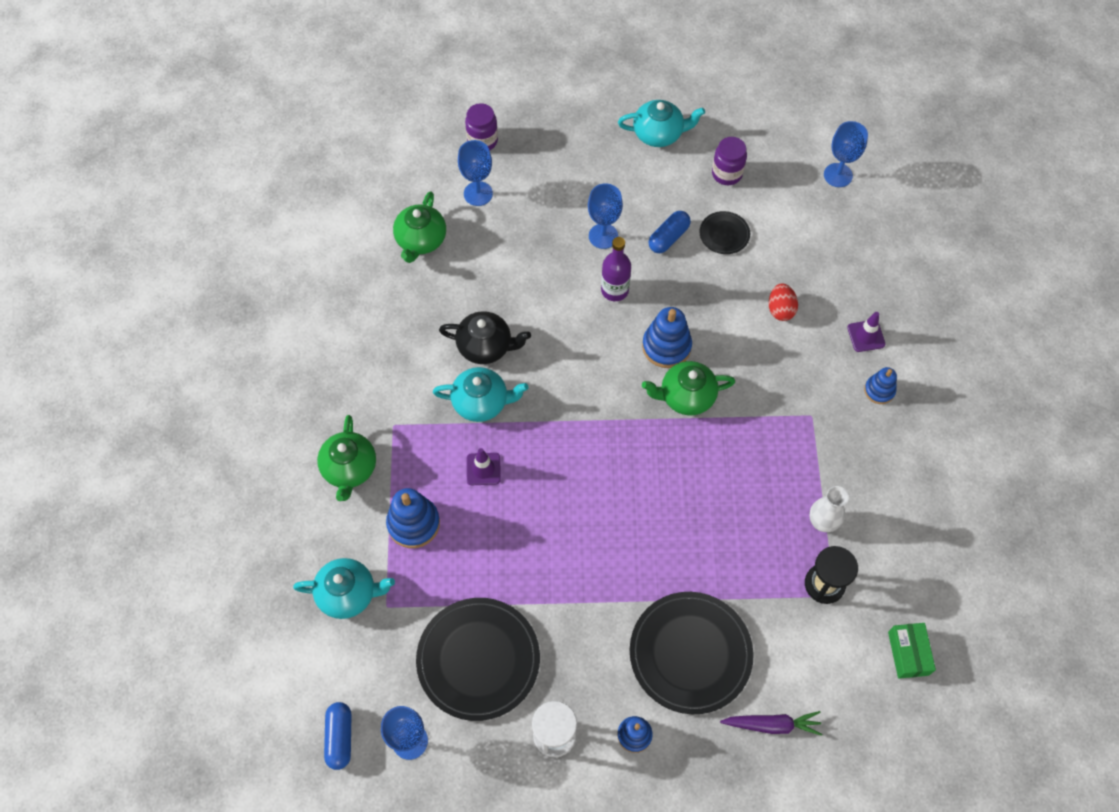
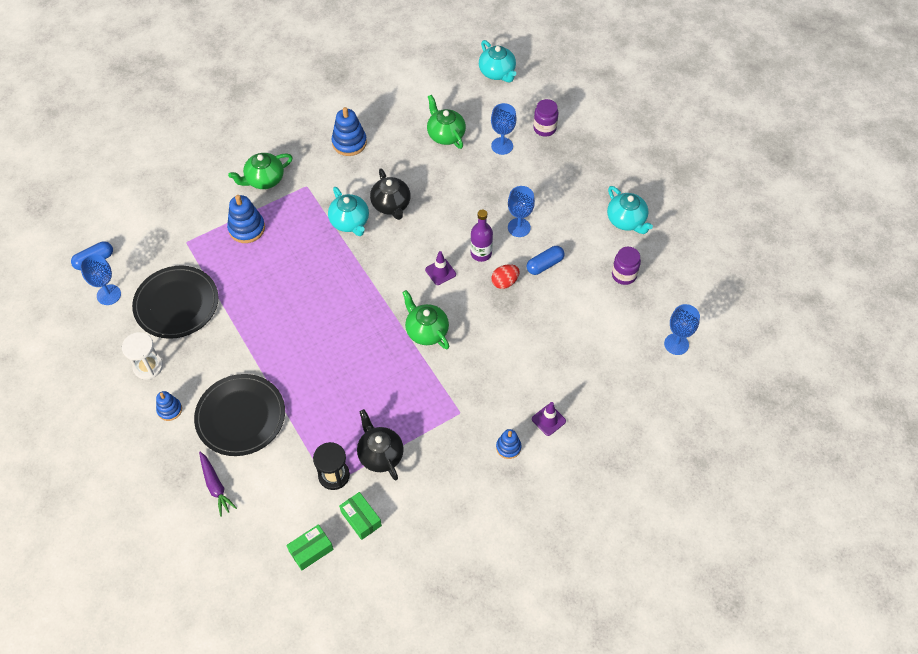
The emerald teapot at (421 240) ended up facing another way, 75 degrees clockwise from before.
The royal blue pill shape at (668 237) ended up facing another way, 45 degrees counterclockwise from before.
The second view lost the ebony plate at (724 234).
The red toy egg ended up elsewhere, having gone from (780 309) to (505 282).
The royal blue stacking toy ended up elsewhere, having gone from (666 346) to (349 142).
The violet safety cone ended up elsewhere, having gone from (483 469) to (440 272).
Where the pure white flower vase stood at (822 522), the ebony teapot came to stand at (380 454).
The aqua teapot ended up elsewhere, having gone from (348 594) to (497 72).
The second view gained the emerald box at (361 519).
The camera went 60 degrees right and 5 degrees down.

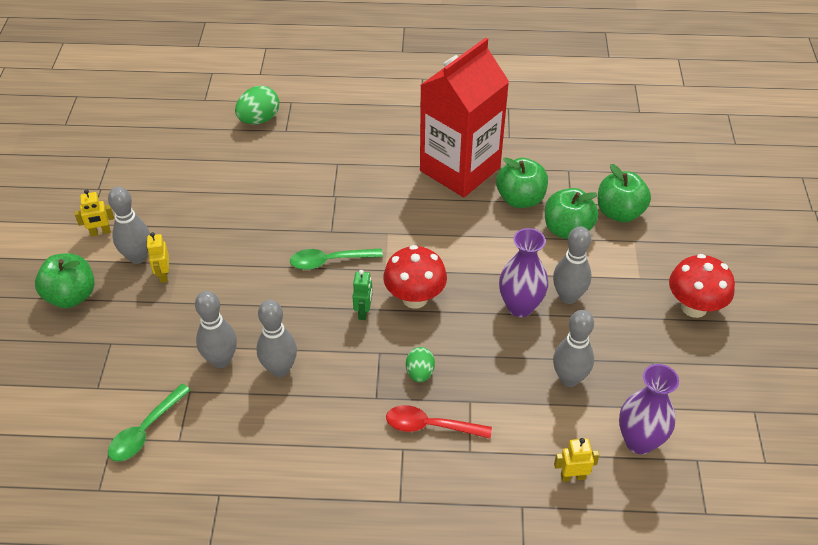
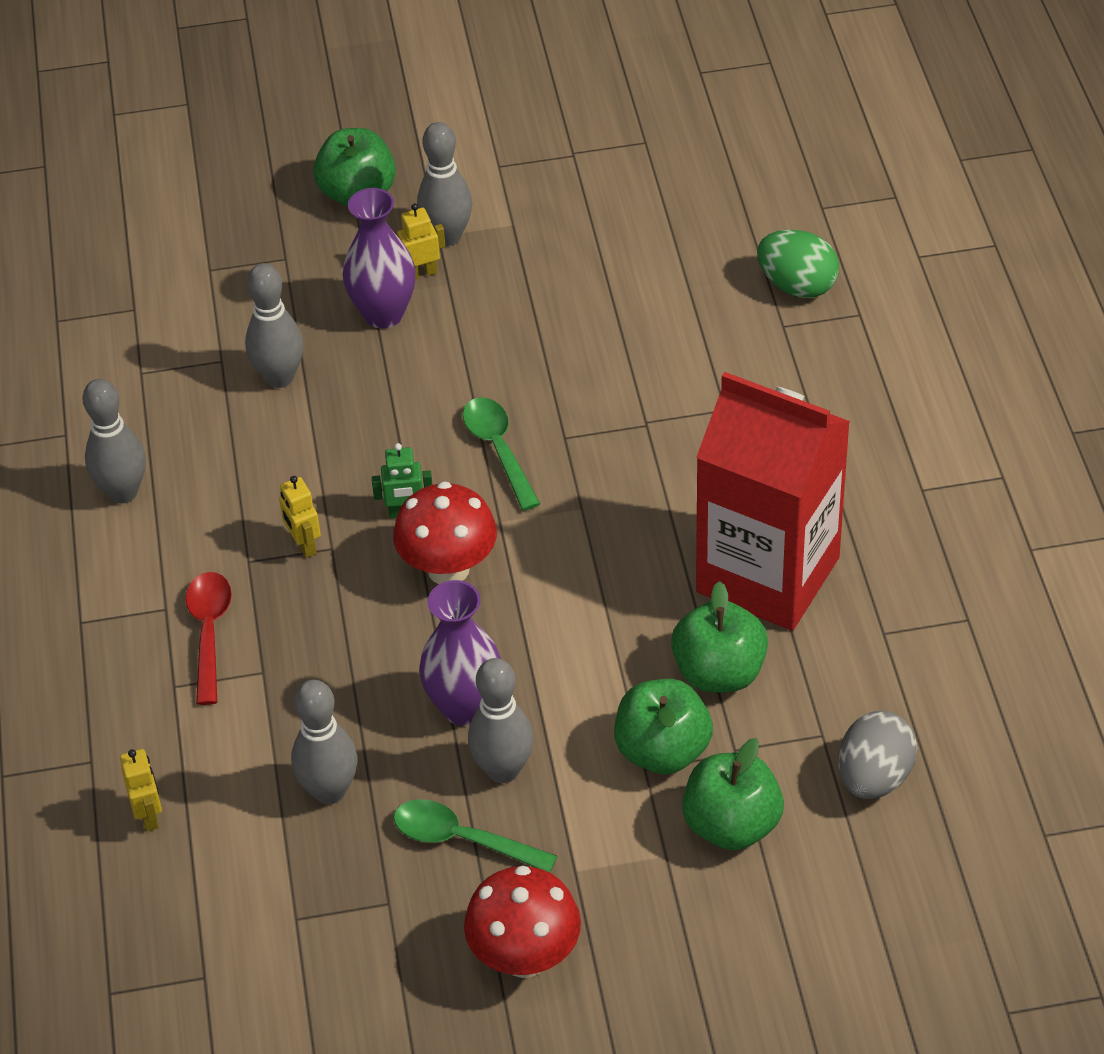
The golden robot ended up elsewhere, having gone from (100 232) to (304 545).
The ash-grey tenpin ended up elsewhere, having gone from (280 369) to (123 492).
The second view lost the emerald toy egg at (420 373).
The violet flower vase ended up elsewhere, having gone from (639 441) to (383 314).
The emerald teaspoon ended up elsewhere, having gone from (145 431) to (462 839).
The second view gained the ash-grey toy egg at (874 777).
The camera went 80 degrees right and 0 degrees up.

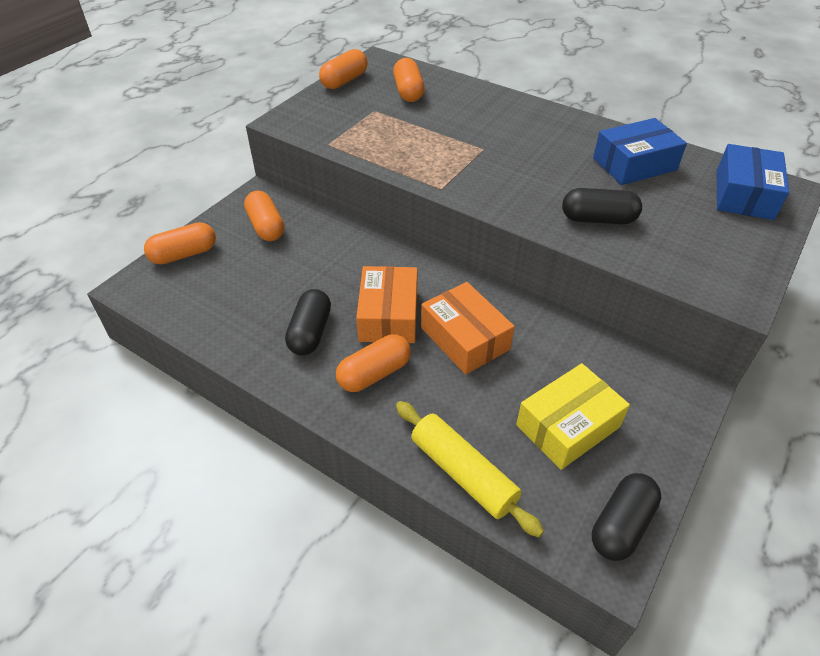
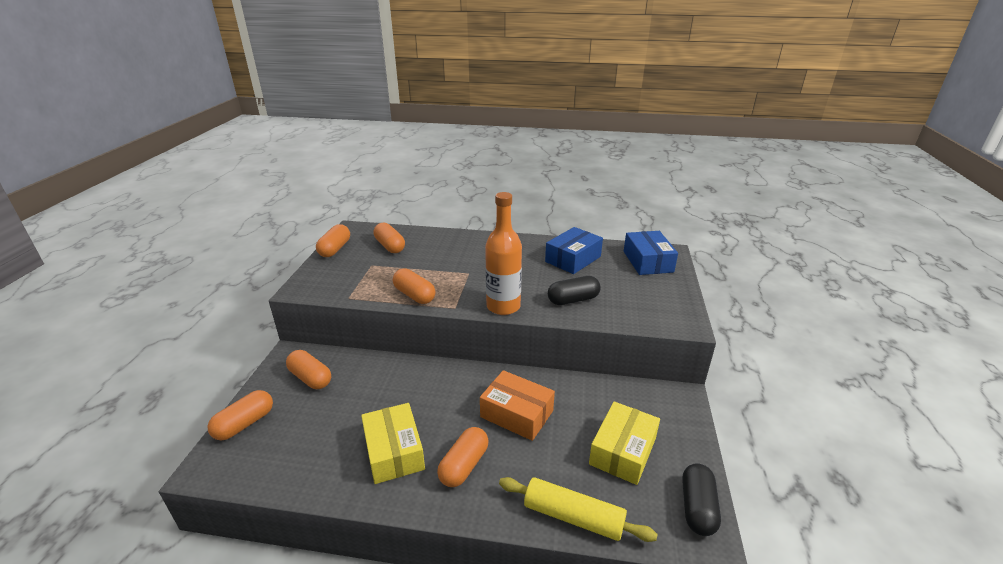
The second view lost the orange box at (388 315).
Where the ebony pill shape stood at (310 332), the golden box came to stand at (394 451).
The second view gained the orange flask at (503 306).
The second view gained the orange pill shape at (414 295).
The camera went 25 degrees left and 15 degrees down.

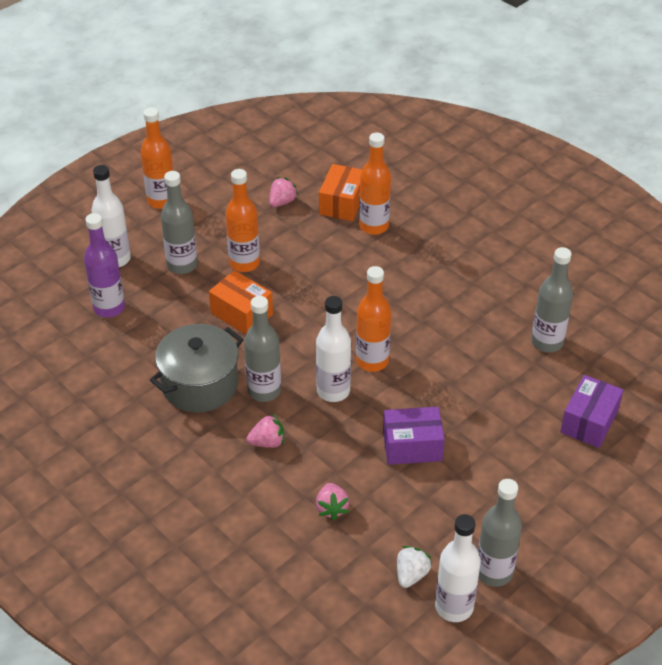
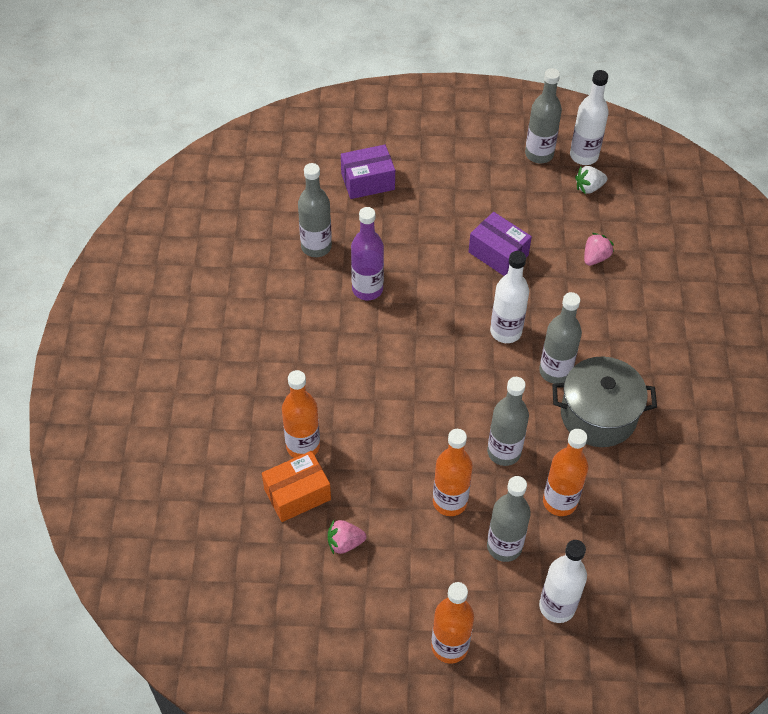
The violet flask ended up elsewhere, having gone from (109 308) to (367 289).
The orange flask ended up elsewhere, having gone from (372 361) to (559 501).
Where the orange box stood at (242 314), the ash-grey flask came to stand at (504 452).
The second view lost the pink toy strawberry at (267 442).
The camera went 135 degrees left and 10 degrees up.

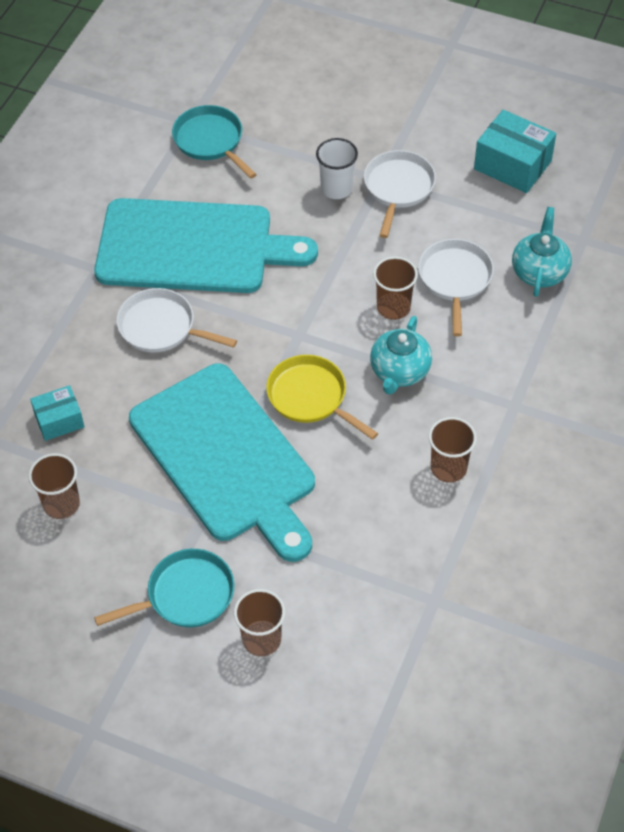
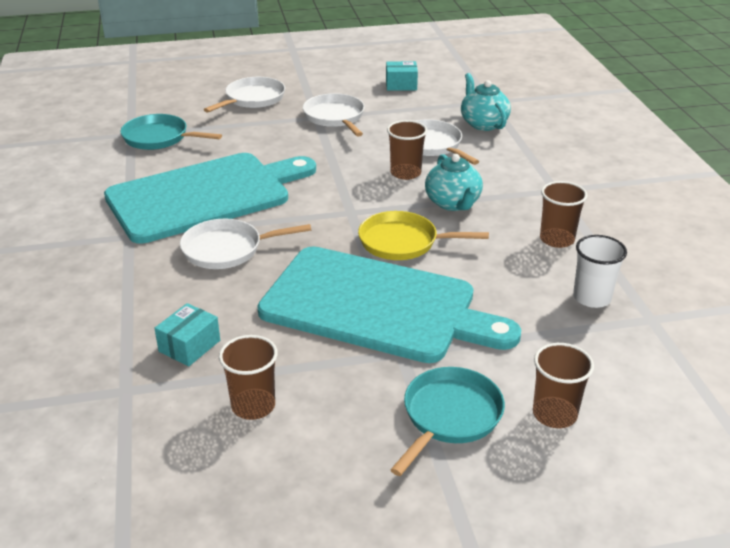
The size of the aqua box at (512 165) changed by a factor of 0.61.
The pure white tumbler ended up elsewhere, having gone from (336 188) to (592 298).
The second view gained the pure white frying pan at (252 99).
The camera went 35 degrees left and 20 degrees down.

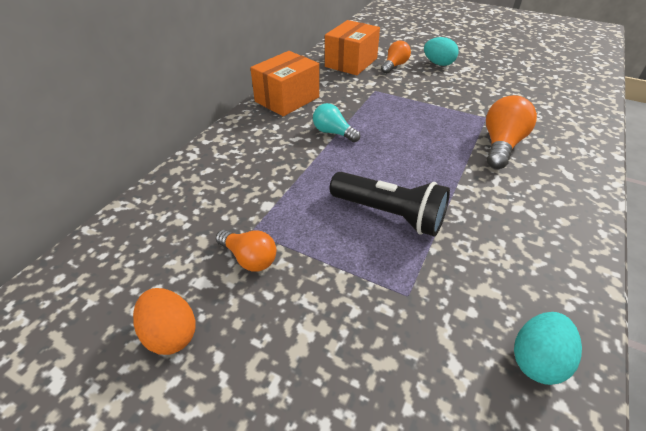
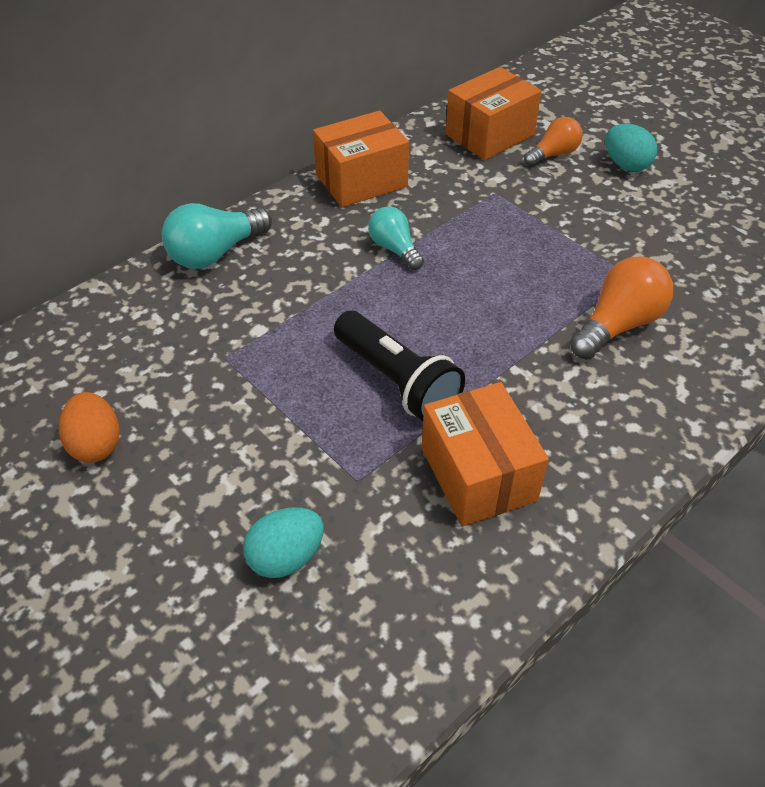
The second view lost the orange light bulb at (249 258).
The aqua toy egg ended up elsewhere, having gone from (537 360) to (286 557).
The second view gained the aqua light bulb at (215 253).
The second view gained the orange box at (478 474).
The camera went 20 degrees right and 5 degrees up.

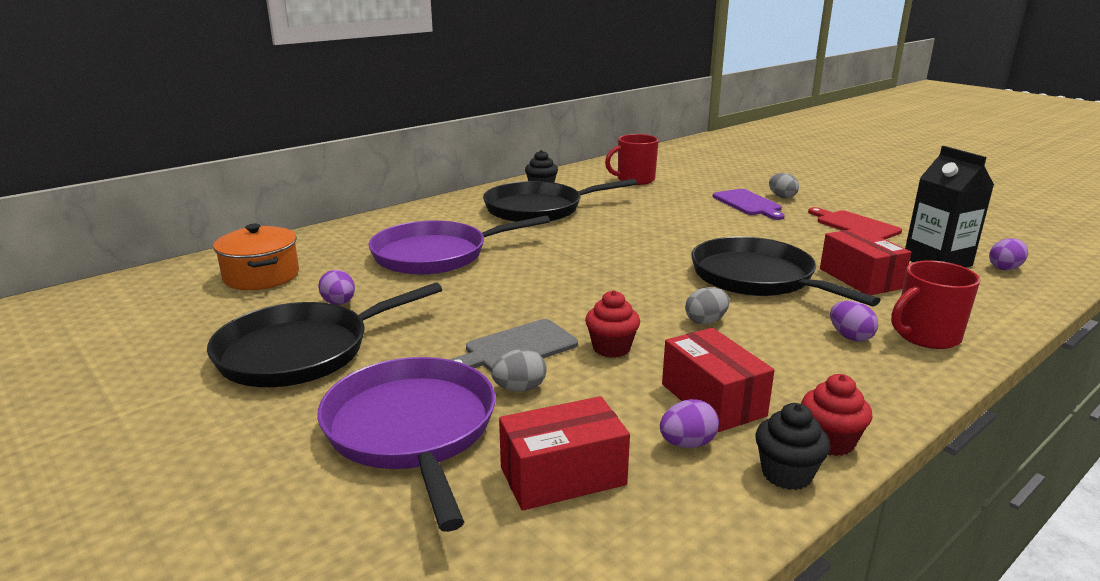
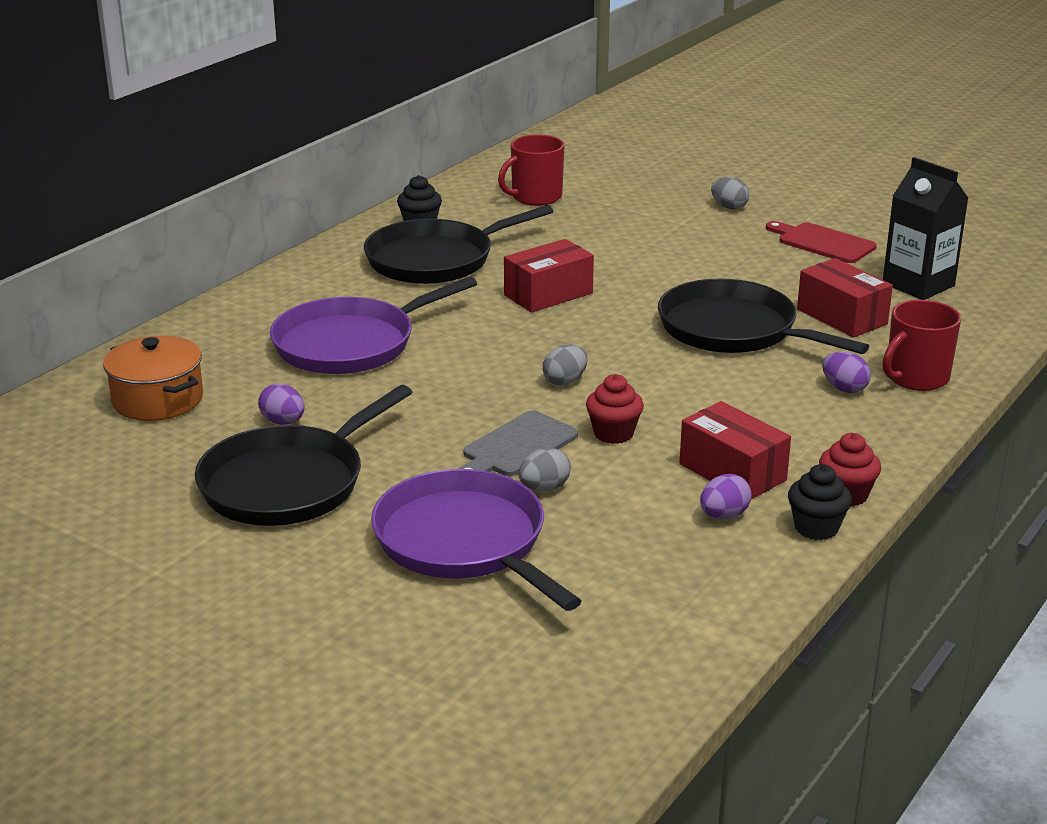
The second view lost the violet bread board at (748 204).
The second view lost the violet toy egg at (1005 268).
The ash-grey toy egg ended up elsewhere, having gone from (706 321) to (565 381).
The red box ended up elsewhere, having gone from (563 476) to (548 294).
The camera went 15 degrees left and 5 degrees up.

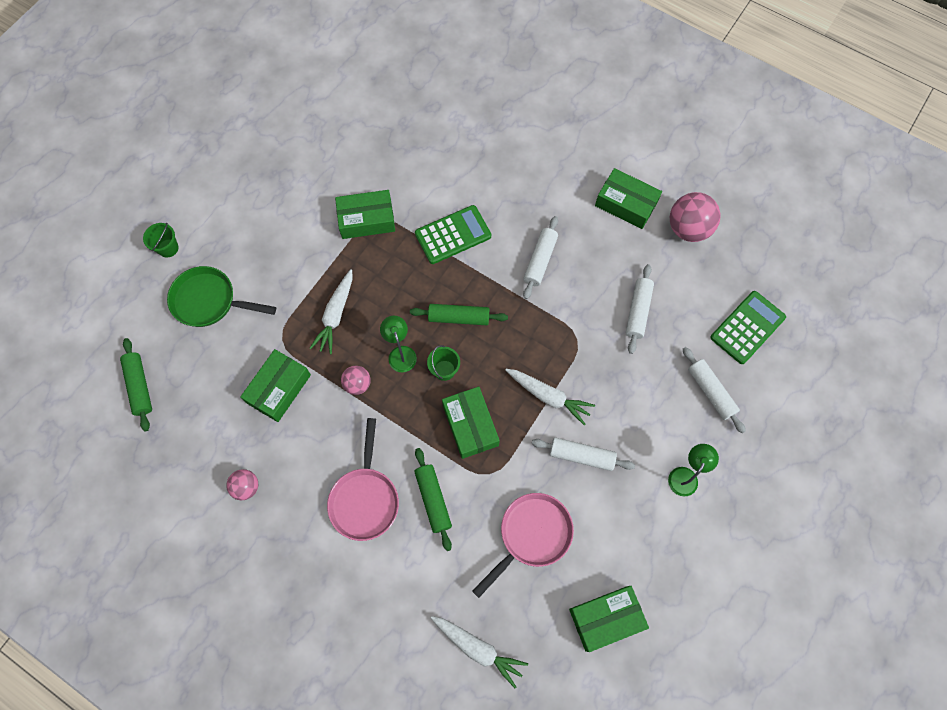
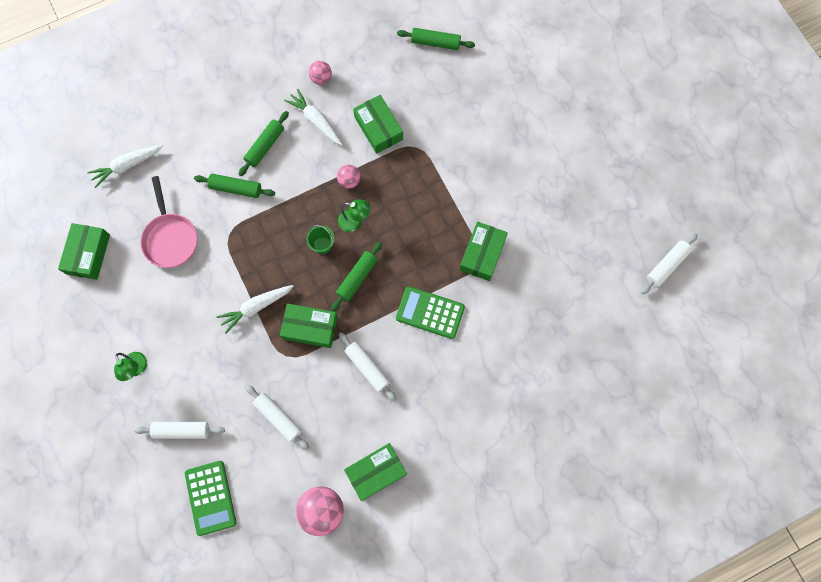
The emerald calculator at (453 235) ended up facing another way, 105 degrees clockwise from before.
The second view lost the emerald bucket at (168 248).
The second view lost the emerald frying pan at (209 301).
The pure white root vegetable ended up elsewhere, having gone from (336 315) to (316 120).
The emerald box ended up elsewhere, having gone from (470 425) to (310 328).
Where the pink frying pan stood at (365 499), the emerald rolling pin came to stand at (265 146).
The pure white rolling pin ended up elsewhere, having gone from (581 456) to (667 265).
The camera went 120 degrees right and 5 degrees up.

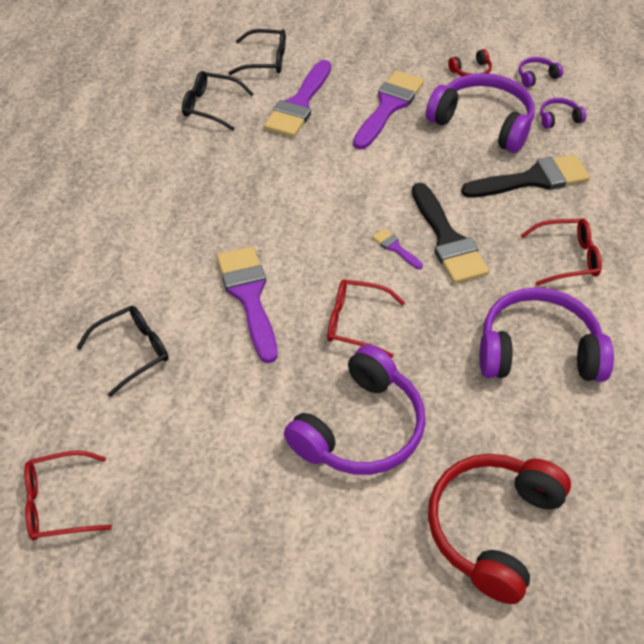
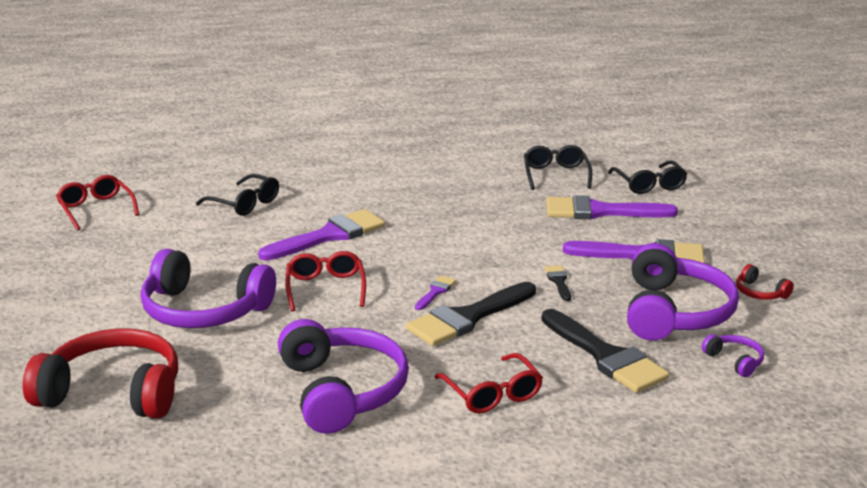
The second view lost the violet over-ear headphones at (536 76).
The second view gained the ebony brush at (558 281).
The camera went 70 degrees right and 25 degrees down.

